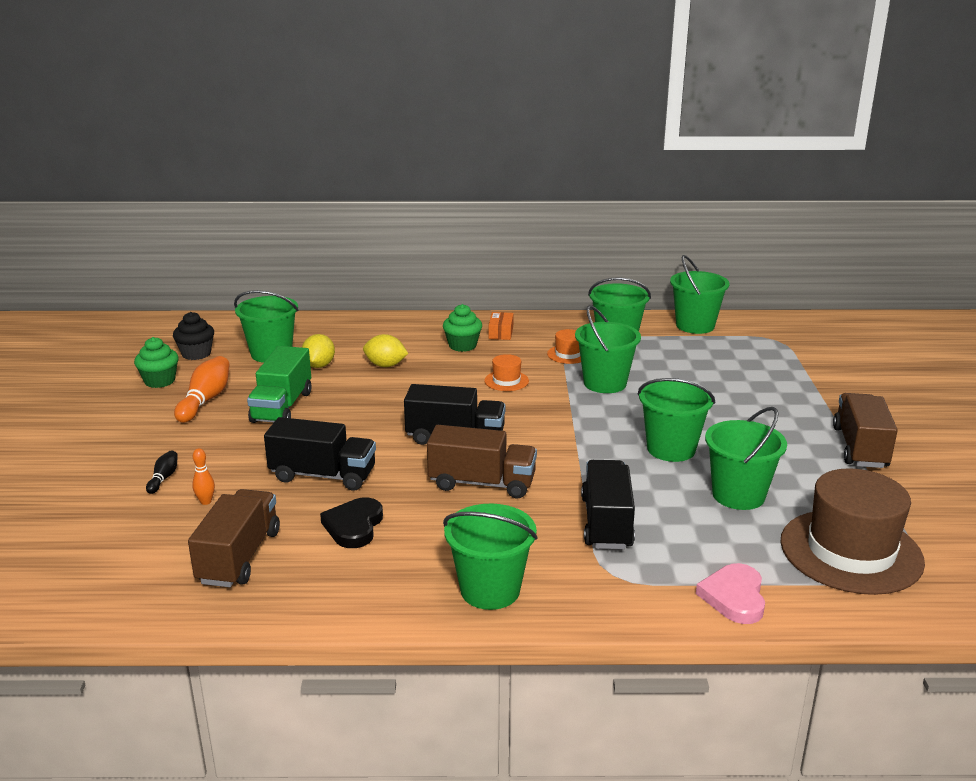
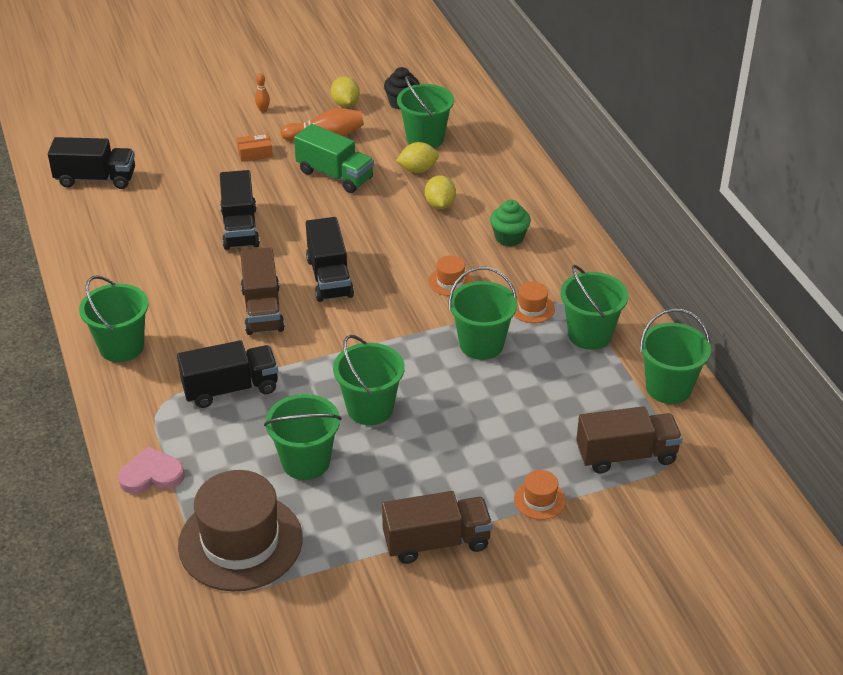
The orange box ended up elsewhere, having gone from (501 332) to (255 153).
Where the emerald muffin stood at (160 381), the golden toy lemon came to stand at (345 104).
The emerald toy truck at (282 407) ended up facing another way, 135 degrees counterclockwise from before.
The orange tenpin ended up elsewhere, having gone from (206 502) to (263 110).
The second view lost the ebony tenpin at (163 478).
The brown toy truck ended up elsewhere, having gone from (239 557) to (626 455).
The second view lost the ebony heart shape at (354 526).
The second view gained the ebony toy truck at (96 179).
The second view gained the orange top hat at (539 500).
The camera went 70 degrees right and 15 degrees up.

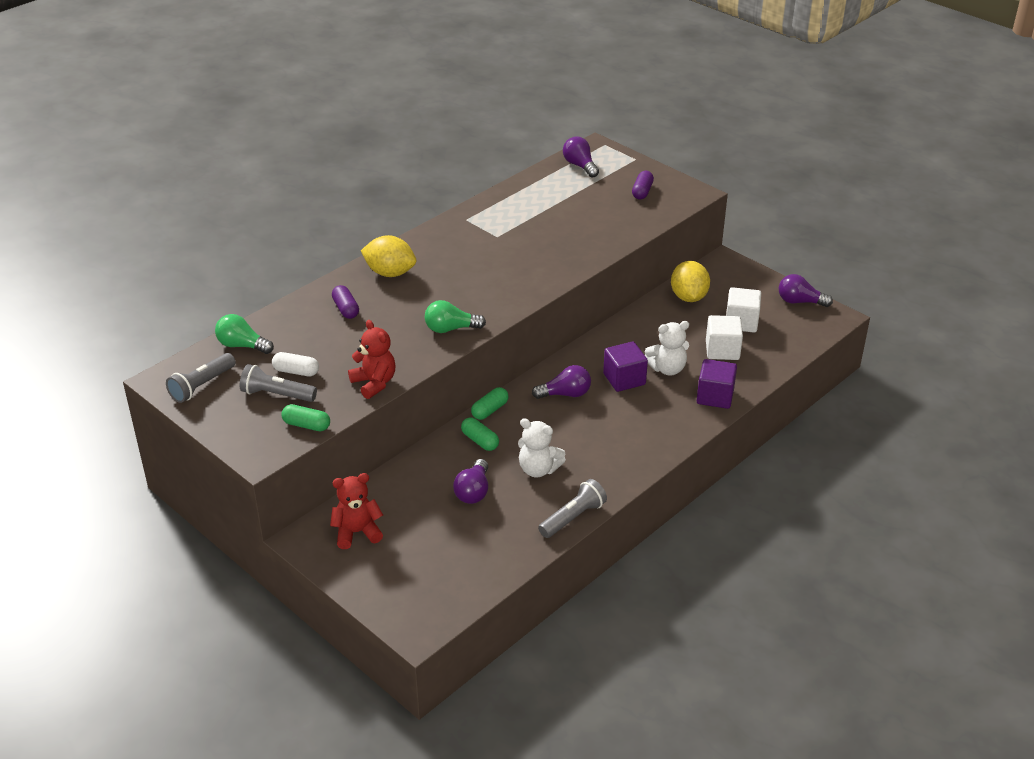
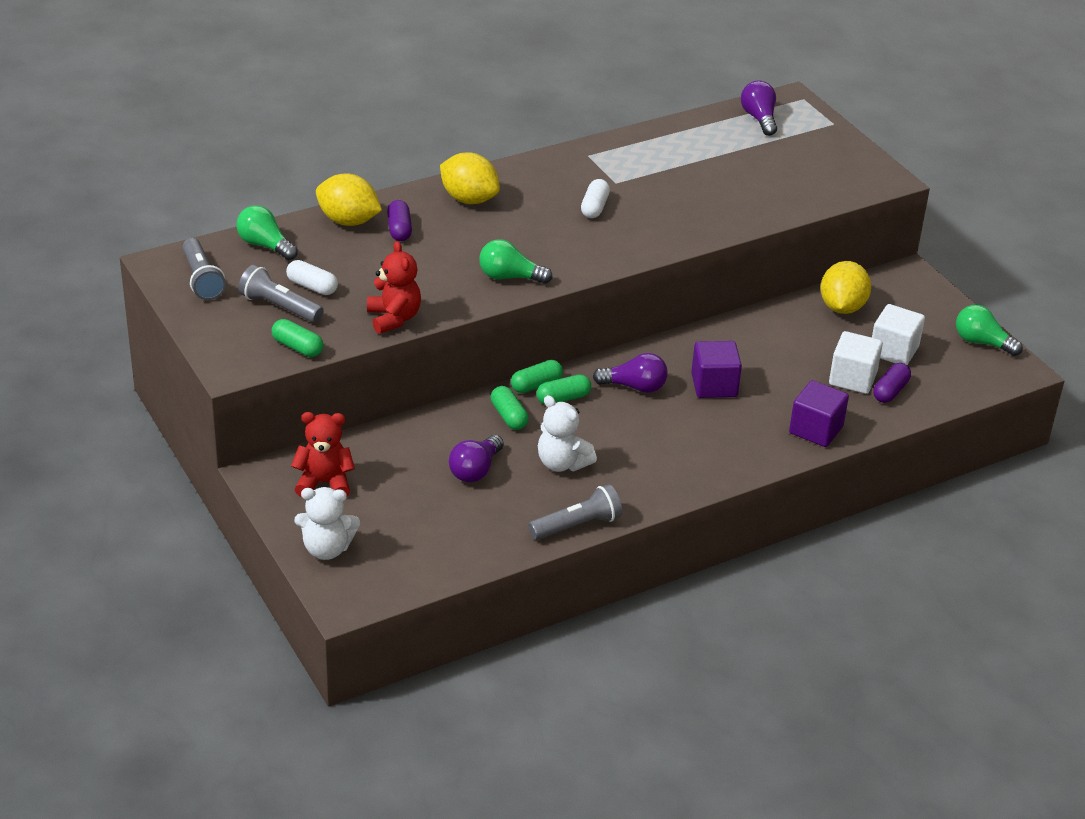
The violet pill shape ended up elsewhere, having gone from (642 192) to (890 391).
What was the violet light bulb at (799 302) turned into the emerald light bulb at (982 342).
The pure white teddy ended up elsewhere, having gone from (667 369) to (327 549).
The ash-grey torch at (201 386) ended up facing another way, 75 degrees counterclockwise from before.
The second view gained the golden toy lemon at (348 221).
The second view gained the pure white pill shape at (594 207).
The second view gained the emerald pill shape at (563 398).
The camera went 15 degrees right and 0 degrees up.

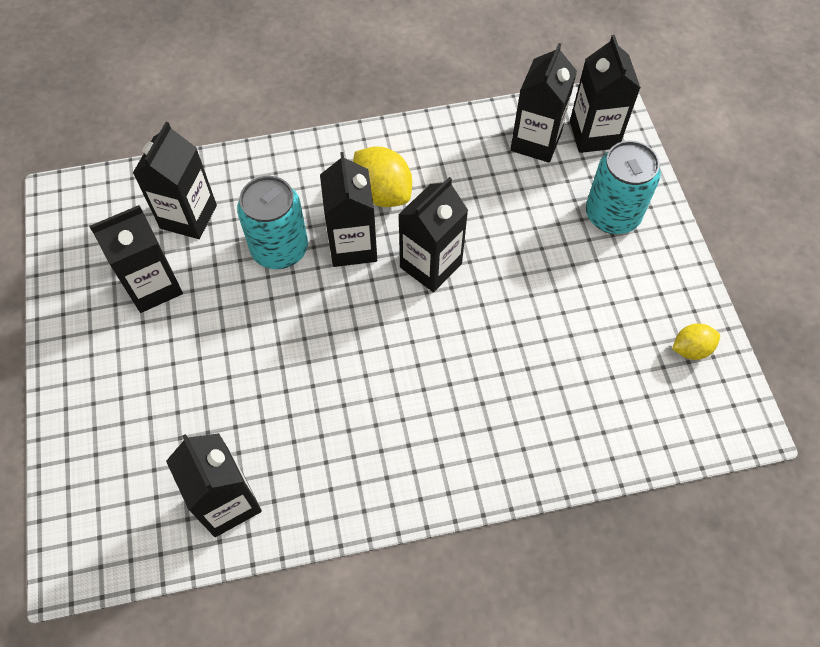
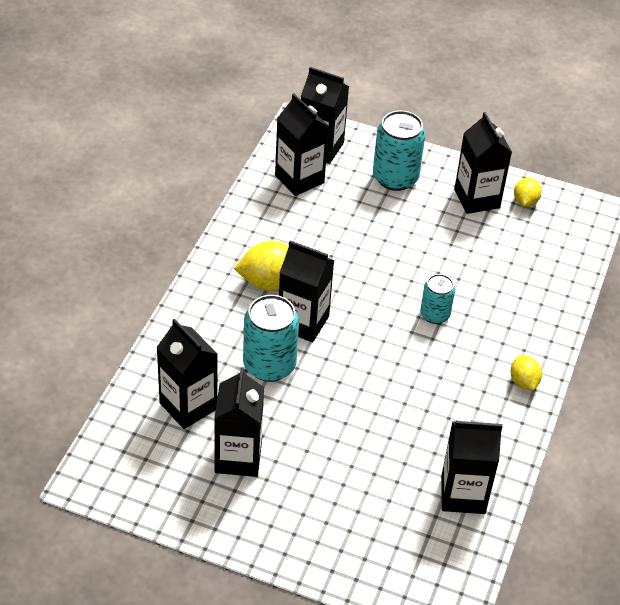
The ebony juice carton ended up elsewhere, having gone from (430 265) to (477 199).
The second view gained the aqua soda can at (435 314).
The second view gained the golden toy lemon at (523 382).
The camera went 60 degrees left and 15 degrees down.

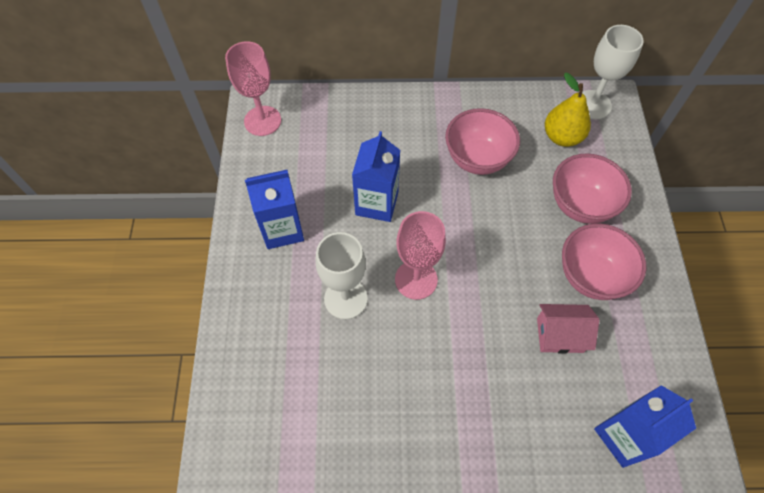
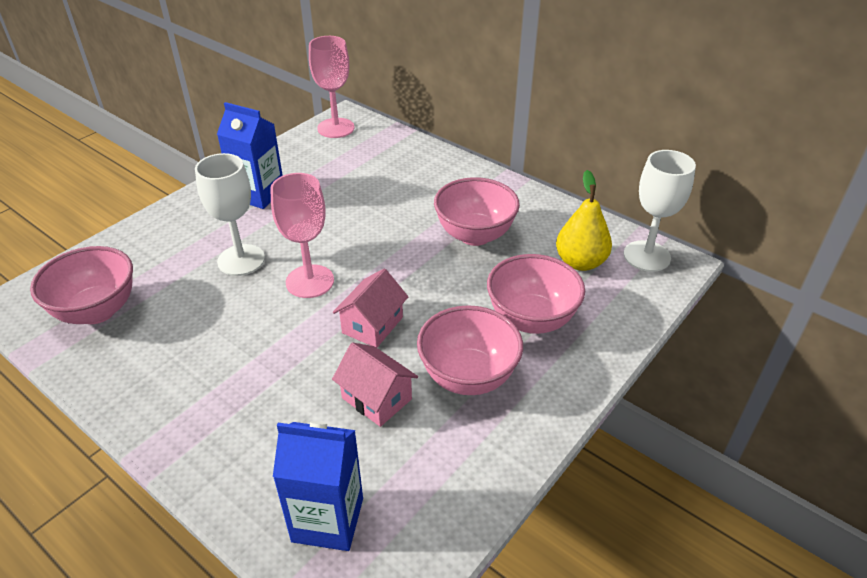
The second view lost the royal blue juice carton at (376 203).
The second view gained the pink deep dish at (97 311).
The second view gained the pink cottage at (372 325).
The camera went 40 degrees right and 20 degrees down.

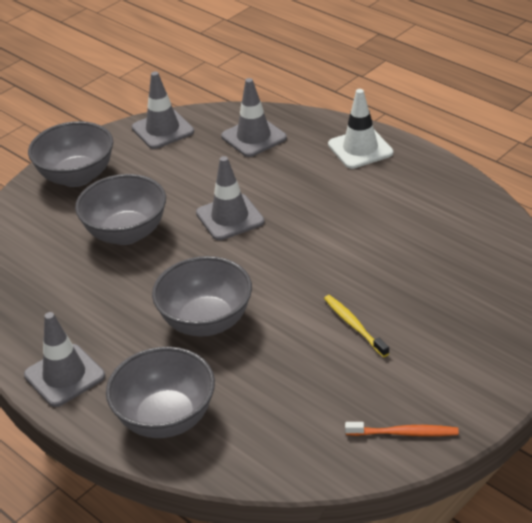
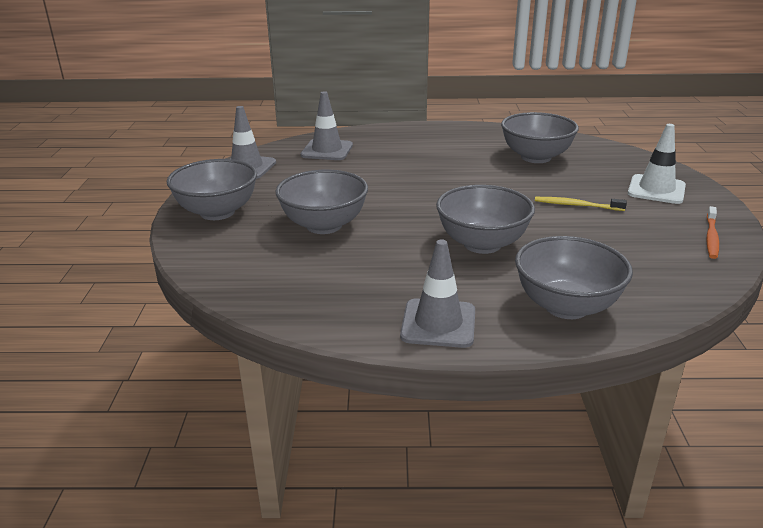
The pure white safety cone ended up elsewhere, having gone from (360 149) to (656 190).
The second view lost the ash-grey safety cone at (230 217).
The orange tooth brush at (404 433) ended up facing another way, 150 degrees clockwise from before.
The second view gained the ash-grey deep dish at (536 157).
The camera went 45 degrees left and 10 degrees down.

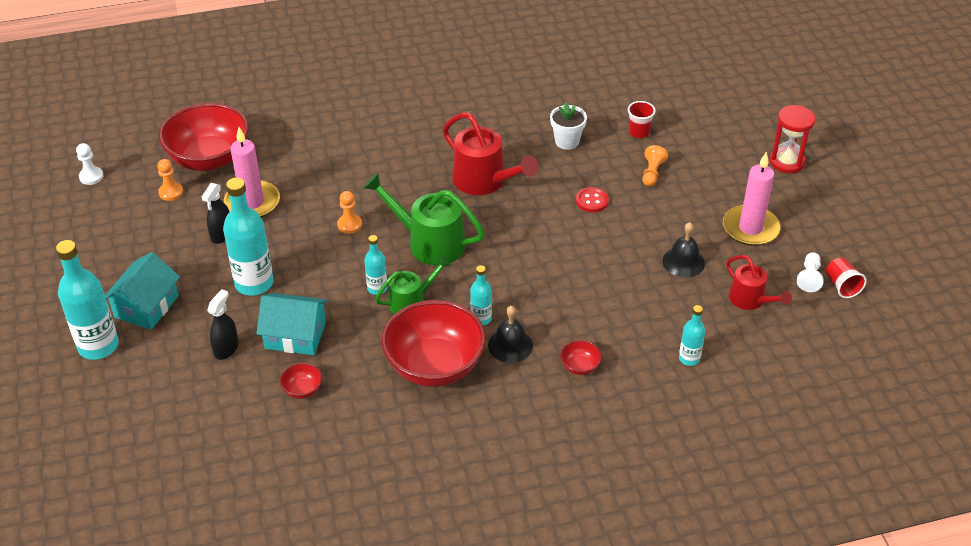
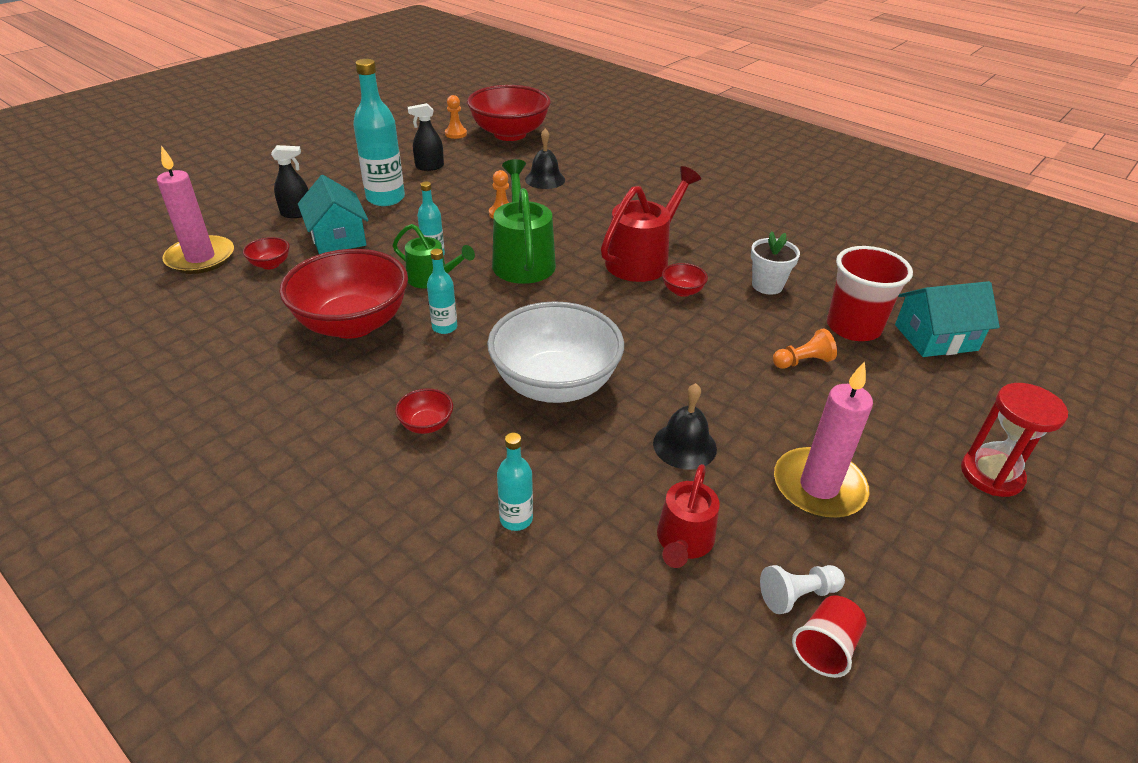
The size of the red tumbler at (639 132) changed by a factor of 1.83.
The red watering pot at (485 181) ended up facing another way, 150 degrees counterclockwise from before.
The pink wax candle ended up elsewhere, having gone from (252 203) to (200 258).
The second view lost the pure white game pawn at (91 176).
The second view lost the red sewing button at (592 201).
The second view lost the aqua flask at (98 346).
The aqua cottage ended up elsewhere, having gone from (146 306) to (935 337).
The ebony bell ended up elsewhere, having gone from (510 345) to (545 179).
The second view gained the red deep dish at (682 291).
The second view gained the pure white deep dish at (555 384).
The camera went 55 degrees right and 5 degrees down.

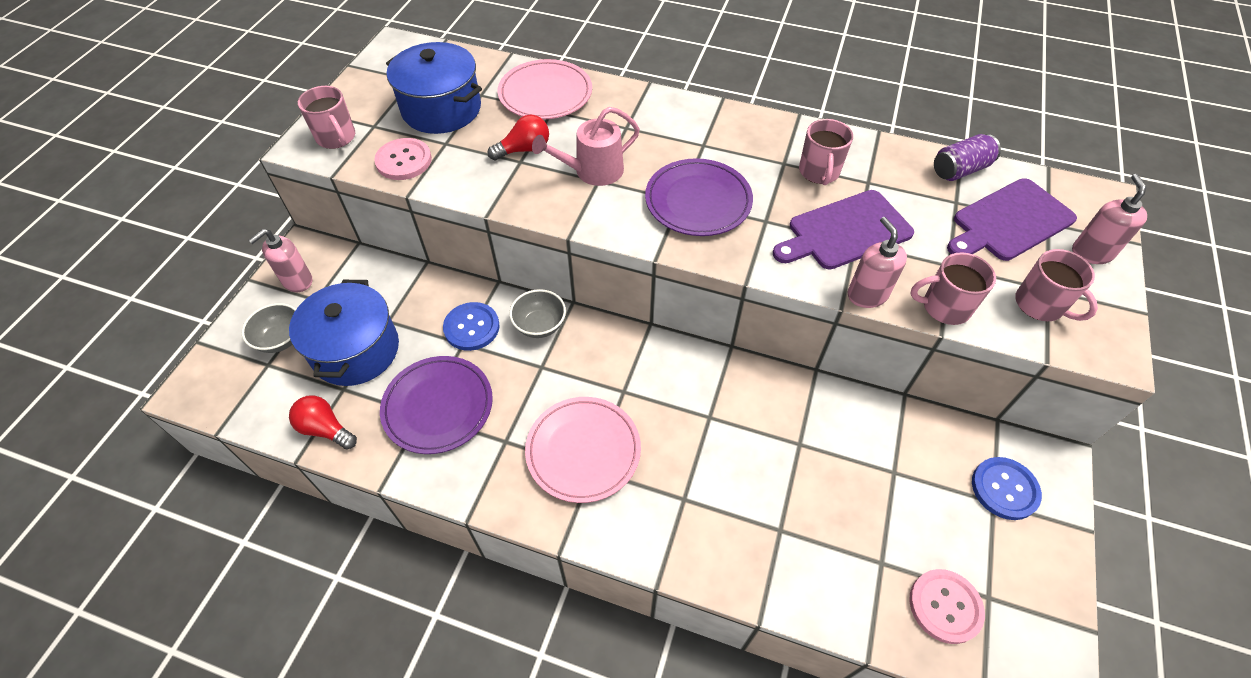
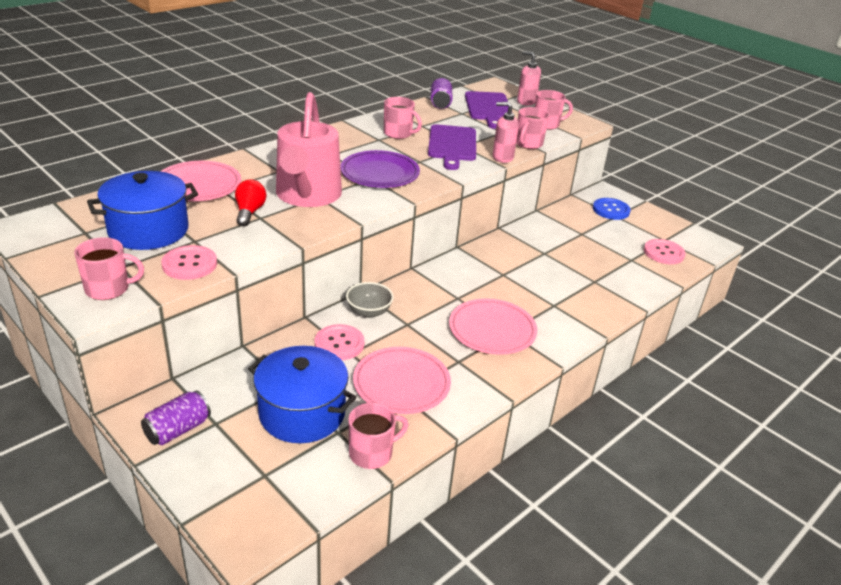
The size of the pink watering pot at (593 171) changed by a factor of 1.69.
Where the pink soap dispenser stood at (297 281), the violet soda can came to stand at (178 430).
What was the royal blue sewing button at (471 327) turned into the pink sewing button at (339 344).
The second view lost the ash-grey deep dish at (281 339).
What was the violet plate at (438 407) turned into the pink plate at (401 384).
Where the red light bulb stood at (325 429), the pink coffee mug came to stand at (372 453).
The camera went 65 degrees left and 20 degrees down.

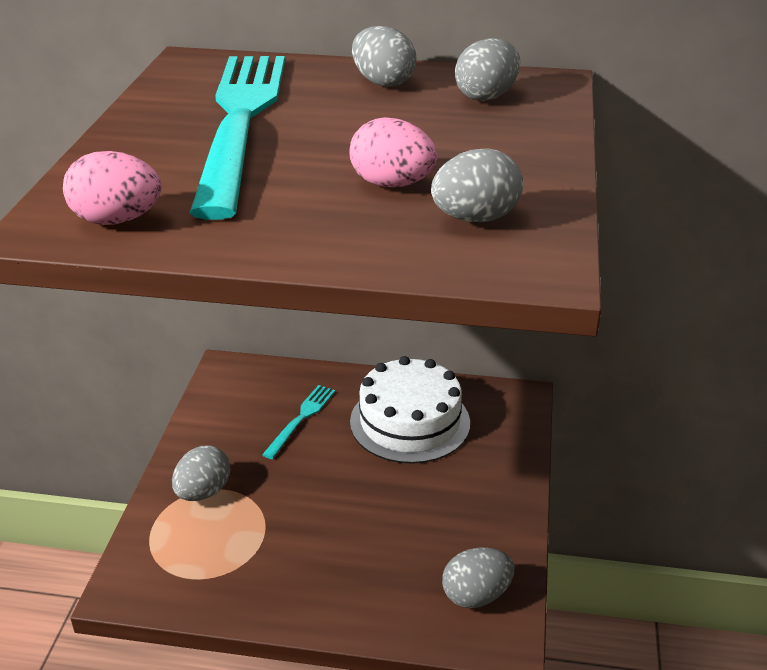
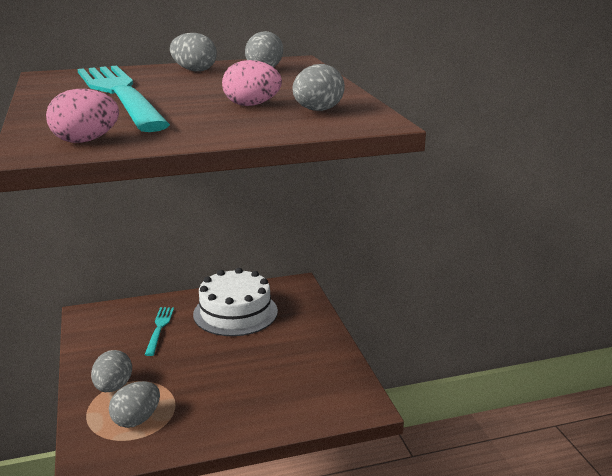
The ash-grey toy egg ended up elsewhere, having gone from (476 595) to (136 419).
The camera went 25 degrees left and 10 degrees down.

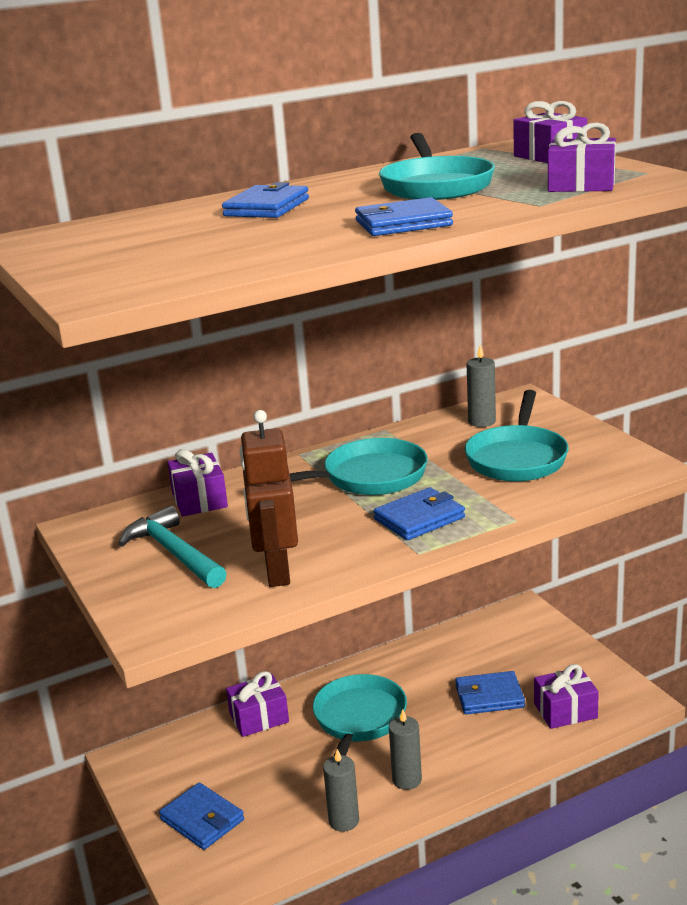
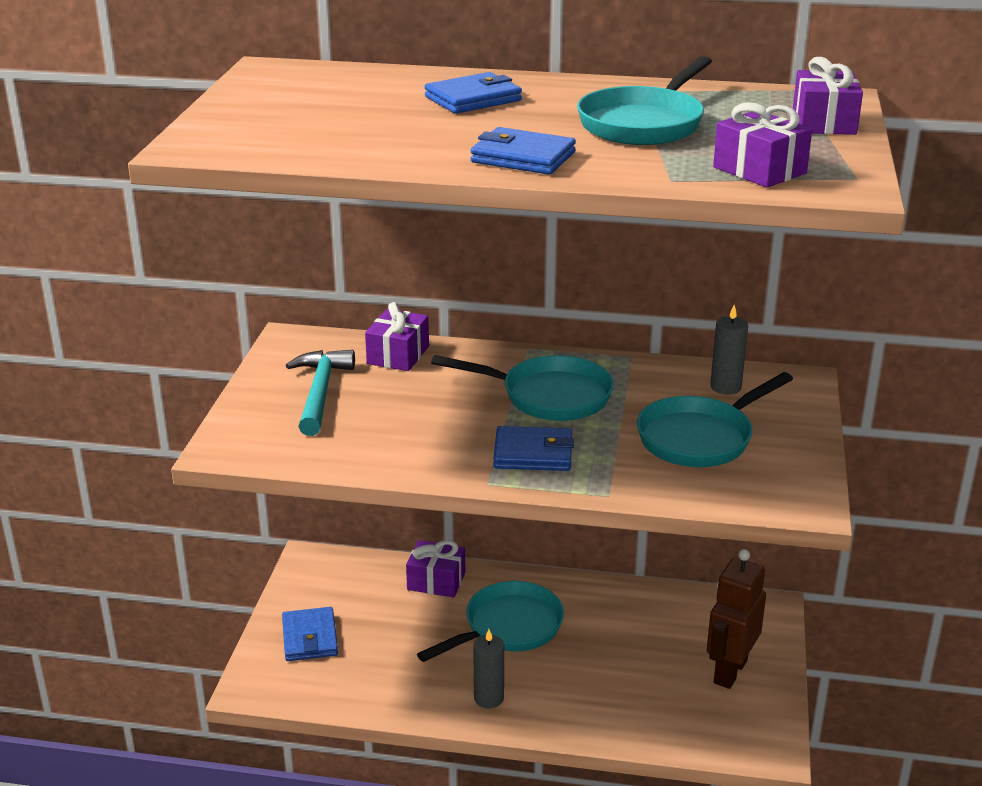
The brown robot ended up elsewhere, having gone from (276 571) to (729 671).
The second view lost the violet wrapped gift at (565 711).
The second view lost the royal blue card wallet at (489 697).
The second view lost the ash-grey wax candle at (344 821).
The camera went 35 degrees right and 5 degrees up.

